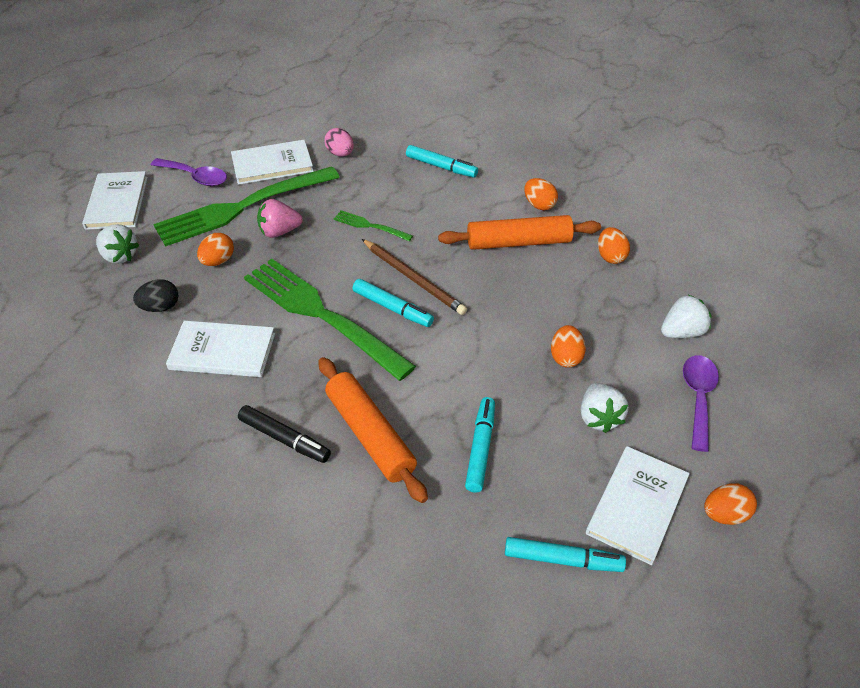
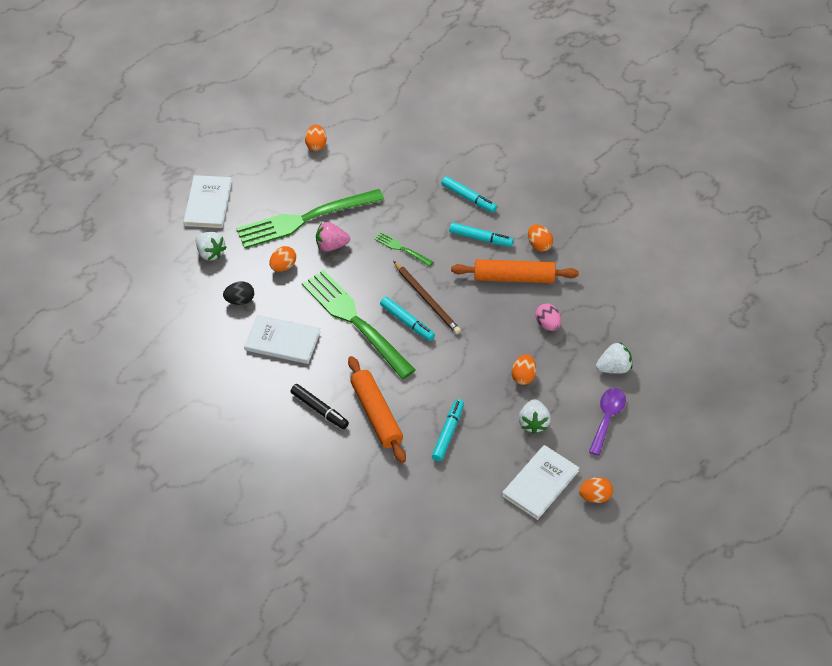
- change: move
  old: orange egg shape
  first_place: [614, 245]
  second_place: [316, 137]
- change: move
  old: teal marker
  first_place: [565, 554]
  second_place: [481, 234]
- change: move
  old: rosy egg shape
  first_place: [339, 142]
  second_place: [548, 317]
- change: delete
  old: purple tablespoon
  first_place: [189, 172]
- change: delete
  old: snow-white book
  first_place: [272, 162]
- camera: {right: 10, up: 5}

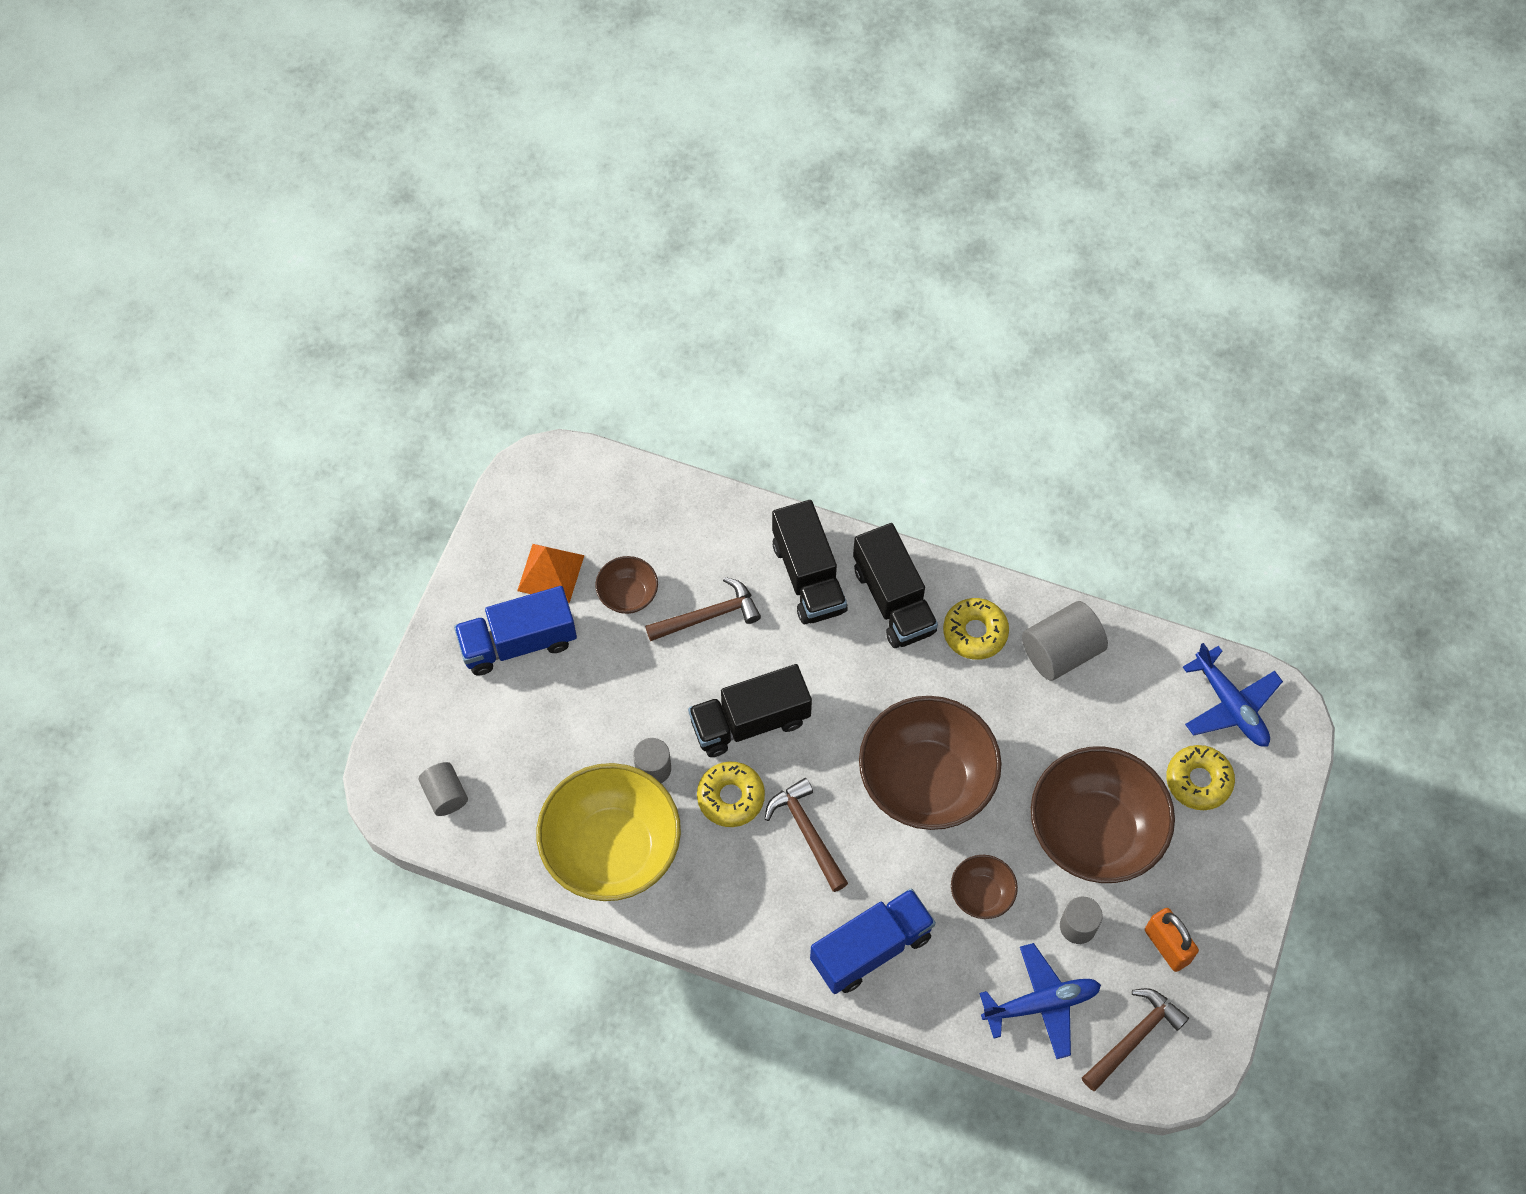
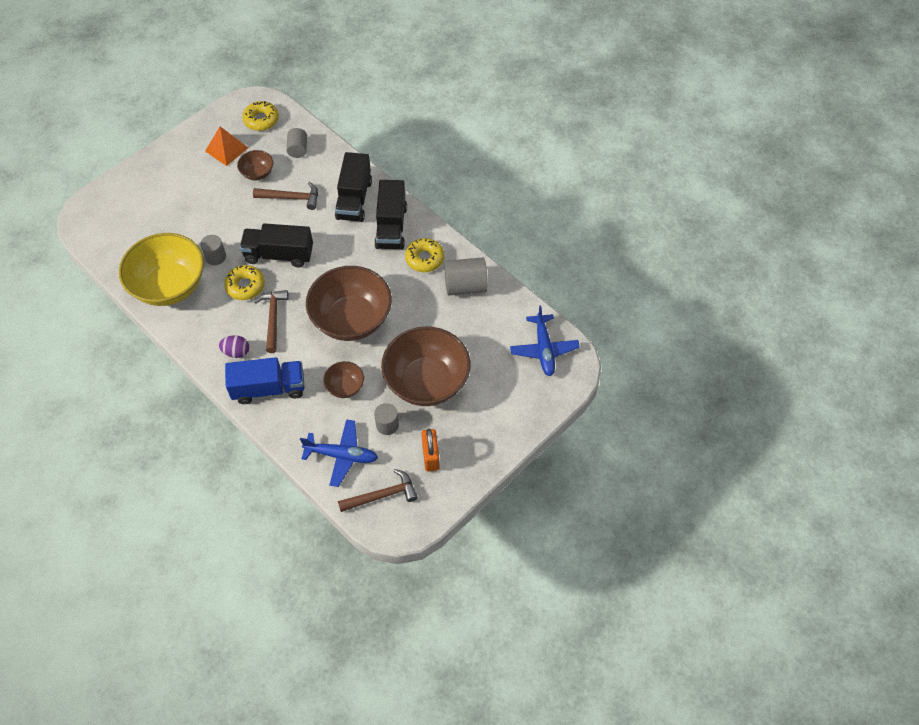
- change: insert
  new: purple egg shape
  second_place: [234, 346]
- change: move
  old: bright yellow glazed donut
  first_place: [1200, 777]
  second_place: [260, 116]
- change: move
  old: grey cylinder shape
  first_place: [443, 789]
  second_place: [297, 143]
- change: delete
  old: blue toy truck
  first_place: [515, 631]
- camera: {right: 25, up: -5}

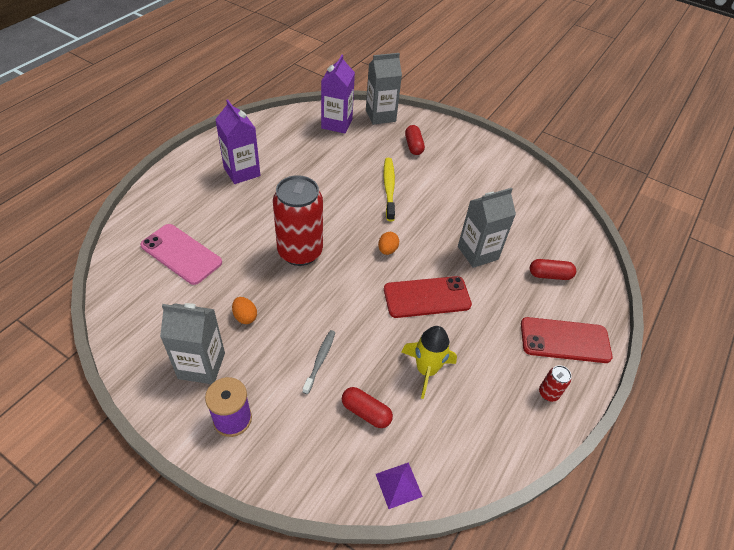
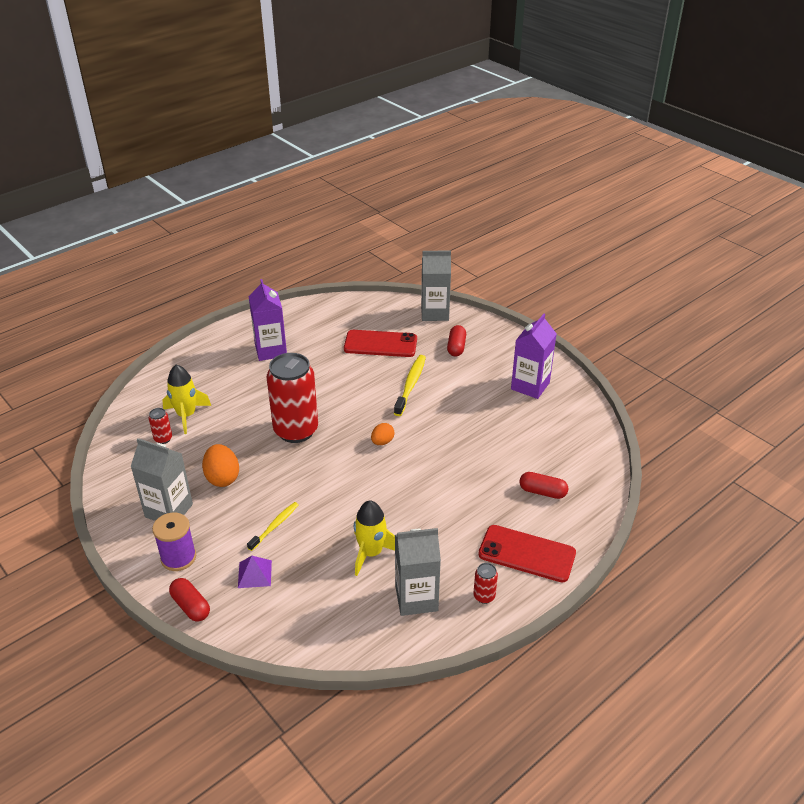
- change: insert
  new: red soda can
  second_place: [160, 426]
- change: replace
  old: rosy smartphone
  new: bright yellow rocket
  first_place: [181, 254]
  second_place: [186, 399]
- change: move
  old: red capsule
  first_place: [367, 407]
  second_place: [189, 600]
- change: resize
  old: orange egg shape
  first_place: [244, 310]
  second_place: [220, 465]
  factor: 1.64
- change: move
  old: purple pyramid shape
  first_place: [399, 485]
  second_place: [255, 572]
- change: recolor
  old: grey tooth brush
  new: bright yellow tooth brush
  first_place: [319, 362]
  second_place: [273, 526]
- change: move
  old: red smartphone
  first_place: [428, 297]
  second_place: [380, 343]
- change: move
  old: grey juice carton
  first_place: [487, 228]
  second_place: [418, 572]
- change: move
  old: purple juice carton
  first_place: [338, 94]
  second_place: [534, 356]
- camera: {right: 20, up: -10}

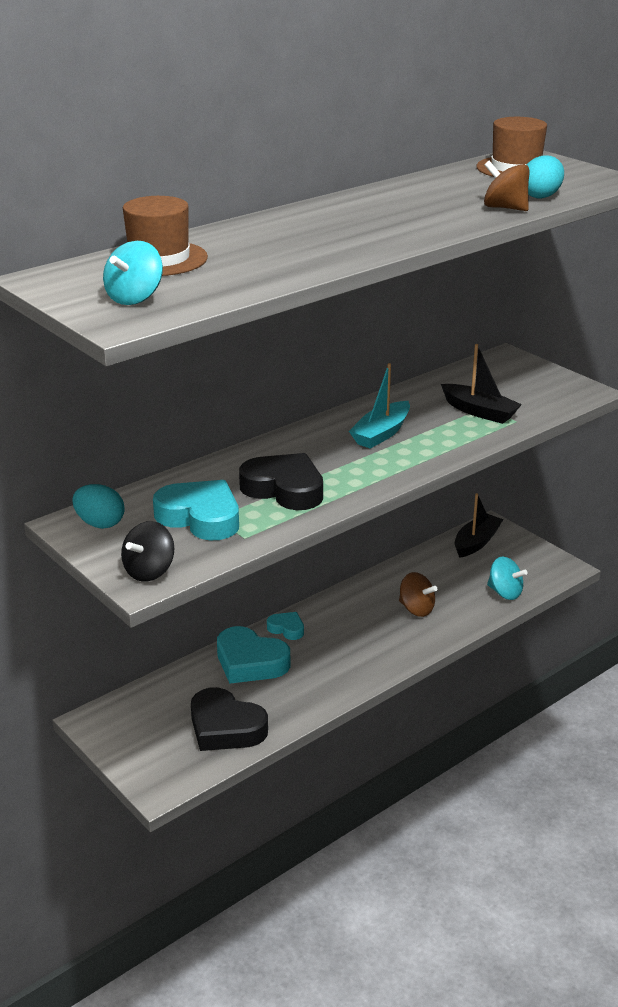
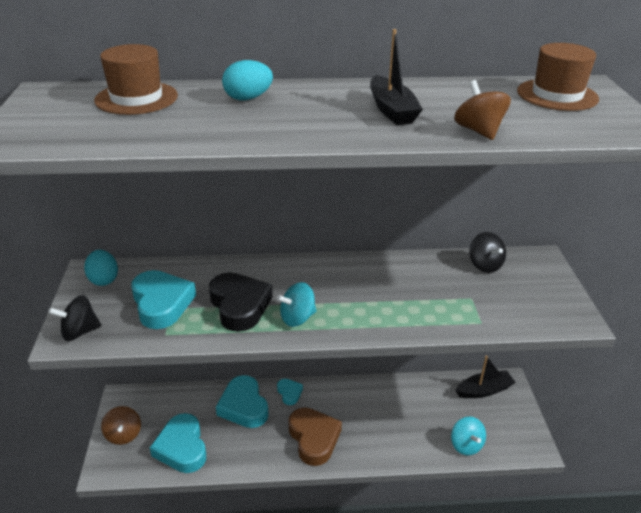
- change: move
  old: dark brown whirligig
  first_place: [418, 594]
  second_place: [121, 425]
- change: recolor
  old: ebony heart
  new: teal heart
  first_place: [229, 719]
  second_place: [178, 443]
- change: move
  old: teal egg shape
  first_place: [545, 177]
  second_place: [247, 80]
- change: move
  old: teal whirligig
  first_place: [133, 273]
  second_place: [296, 304]
- change: insert
  new: dark brown heart
  second_place: [315, 436]
- change: move
  old: ebony boat
  first_place: [481, 384]
  second_place: [396, 77]
- change: insert
  new: ebony whirligig
  second_place: [487, 252]
- change: delete
  old: teal boat
  first_place: [379, 406]
- camera: {right: 35, up: 5}

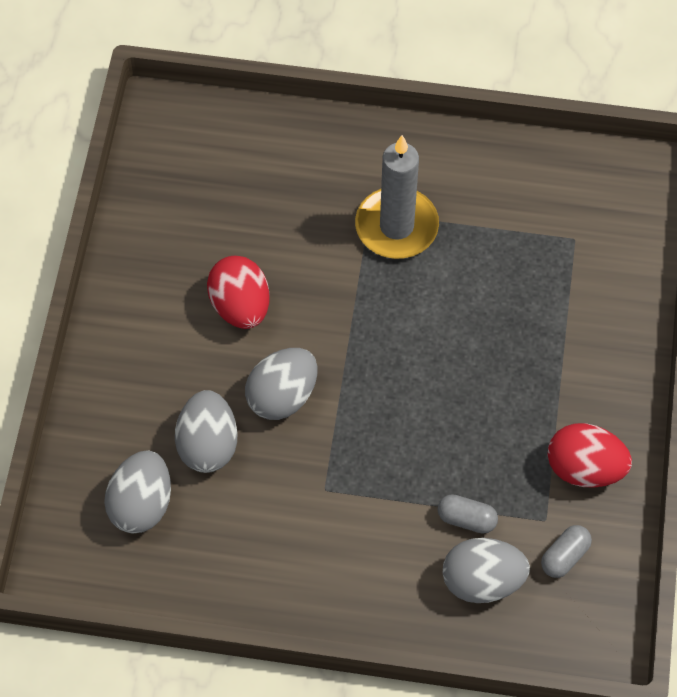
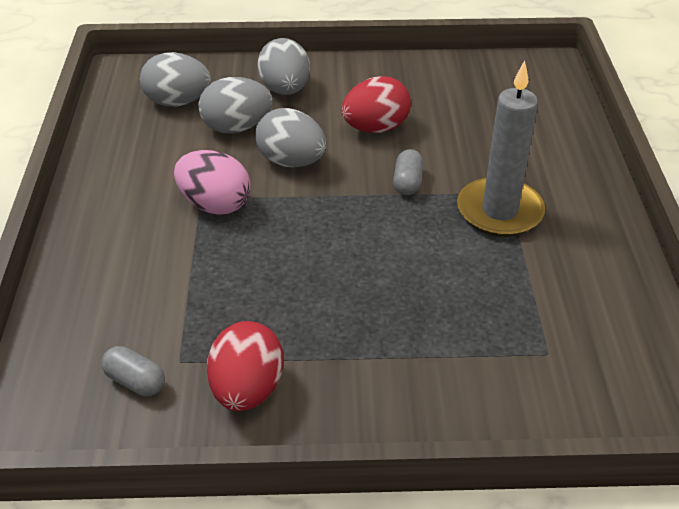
- change: insert
  new: rosy egg shape
  second_place: [212, 182]
- change: move
  old: grey egg shape
  first_place: [486, 570]
  second_place: [283, 66]
- change: move
  old: grey capsule
  first_place: [468, 514]
  second_place: [408, 172]
- camera: {right: 80, up: -20}

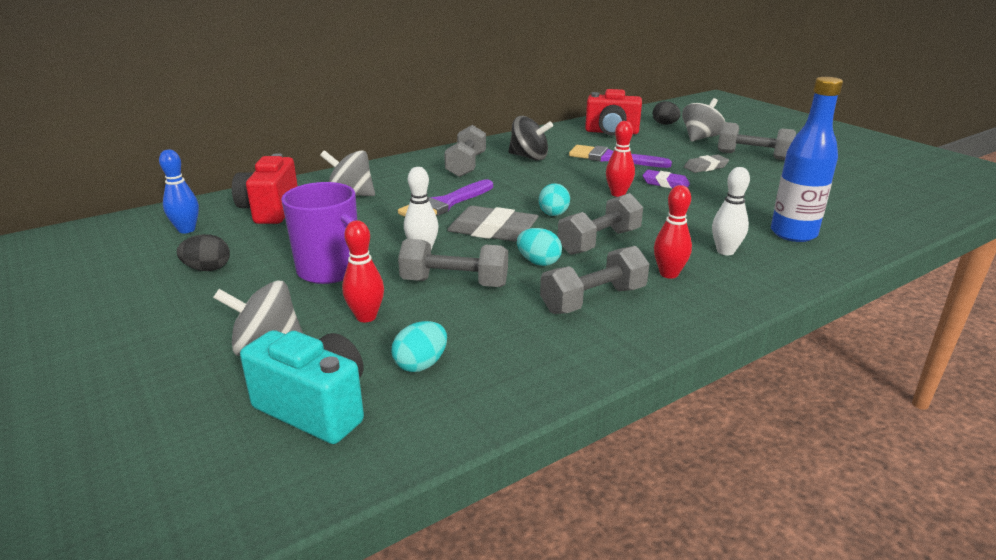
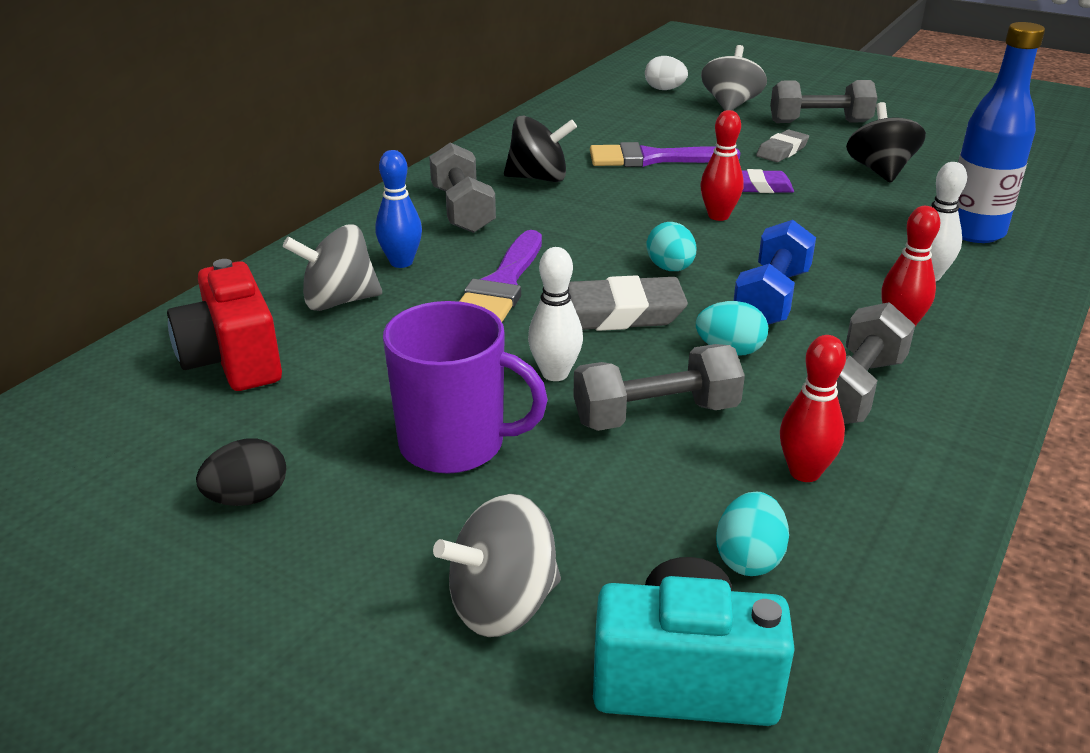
- change: move
  old: blue tenpin
  first_place: [179, 191]
  second_place: [398, 209]
- change: recolor
  old: ebony egg shape
  new: snow-white egg shape
  first_place: [667, 113]
  second_place: [666, 73]
- change: recolor
  old: grey free weight
  new: blue free weight
  first_place: [600, 224]
  second_place: [774, 272]
- change: move
  old: red tenpin
  first_place: [363, 271]
  second_place: [813, 408]
- change: insert
  new: ebony whirligig
  second_place: [886, 142]
- change: delete
  old: red camera
  first_place: [613, 112]
- camera: {right: -25, up: 5}

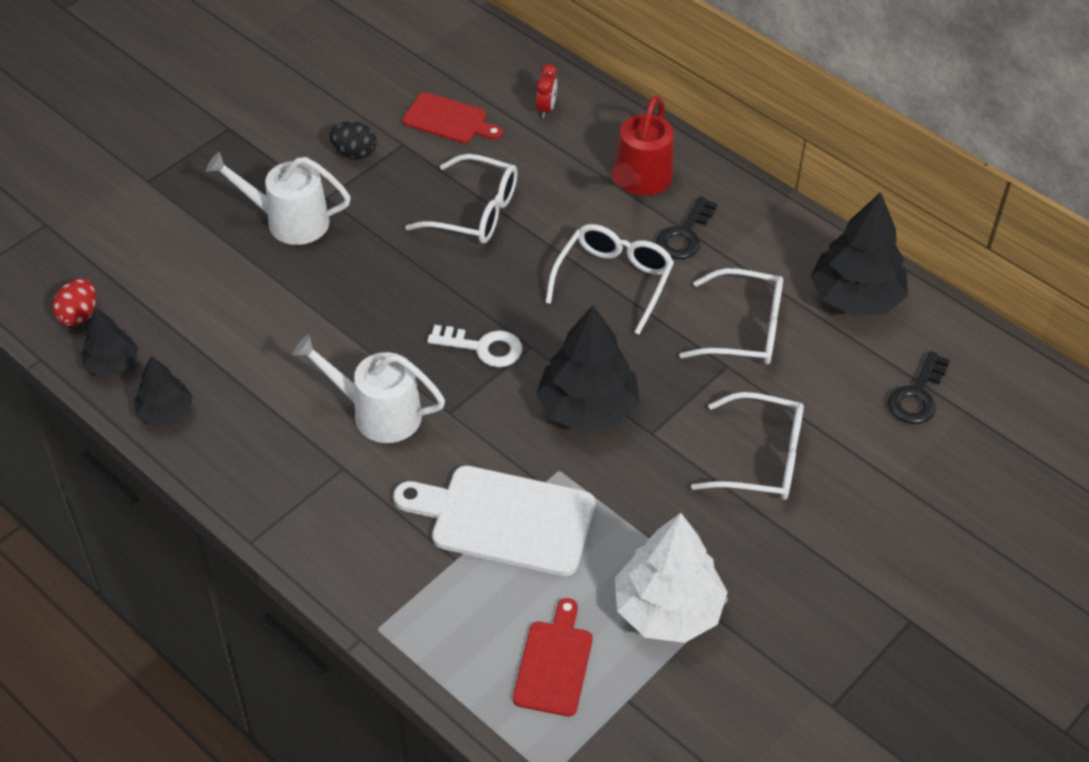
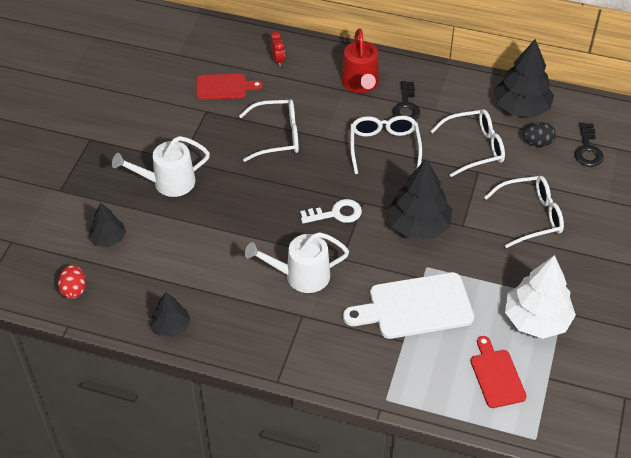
- change: move
  old: ebony toy tree
  first_place: [110, 342]
  second_place: [107, 225]
- change: move
  old: ebony egg shape
  first_place: [353, 140]
  second_place: [539, 134]
- camera: {right: -25, up: 0}

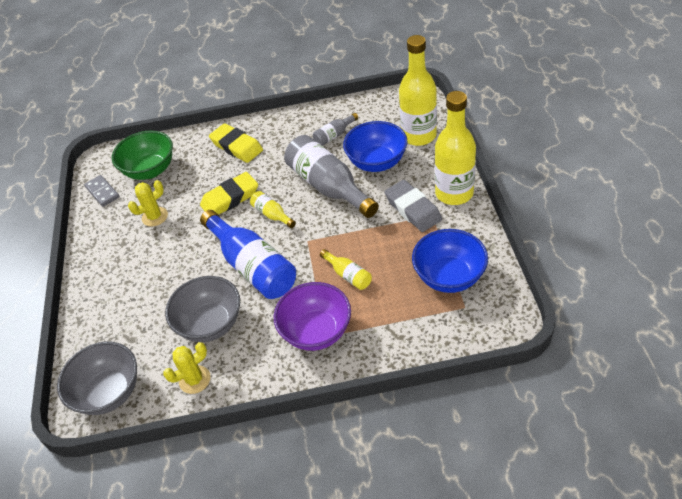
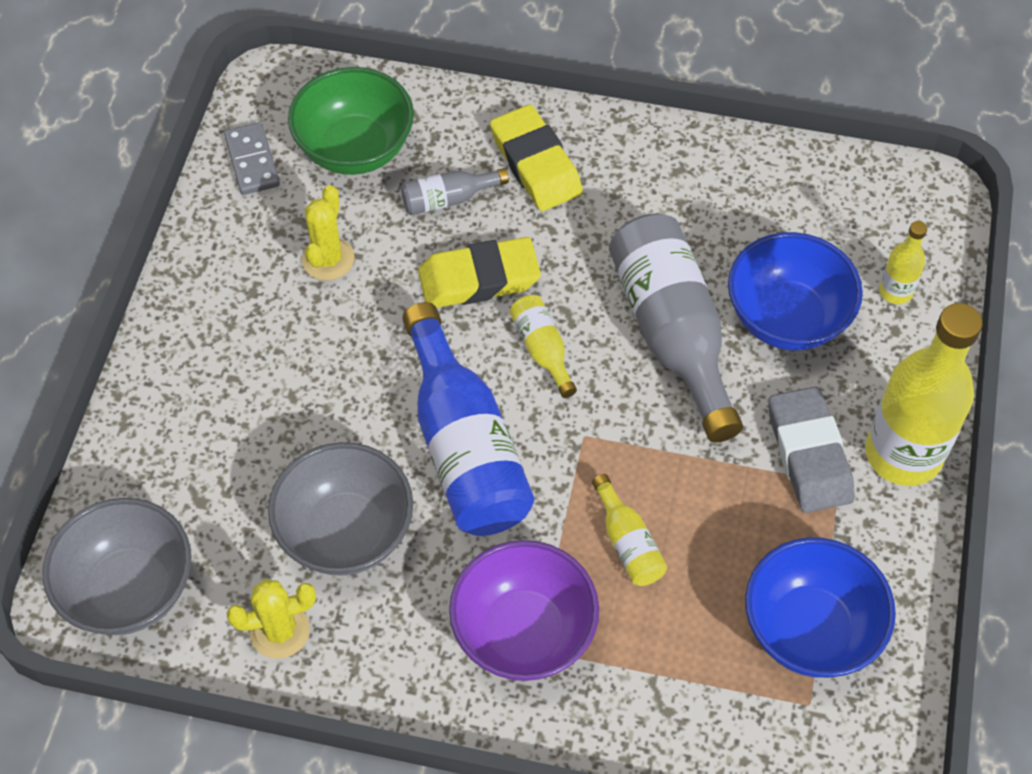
- change: rotate
  old: bright yellow prickly plant
  first_place: [148, 203]
  second_place: [328, 232]
  degrees: -60
- change: move
  old: grey drink bottle
  first_place: [335, 129]
  second_place: [455, 191]
- change: resize
  old: bright yellow drink bottle
  first_place: [418, 90]
  second_place: [903, 262]
  factor: 0.46
- camera: {right: 15, up: 10}

